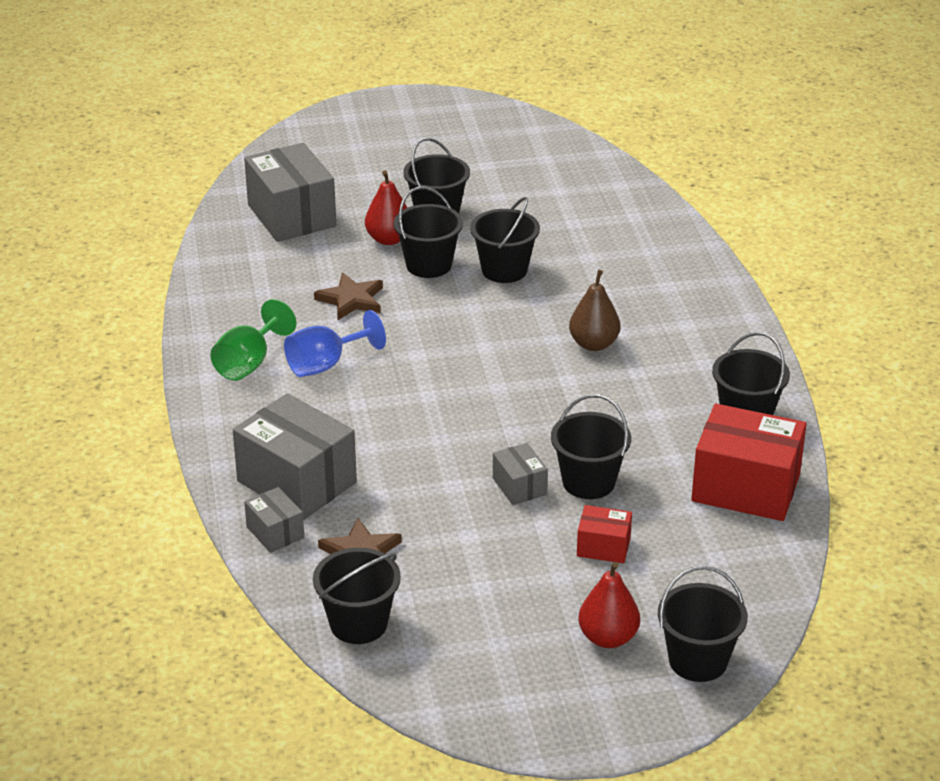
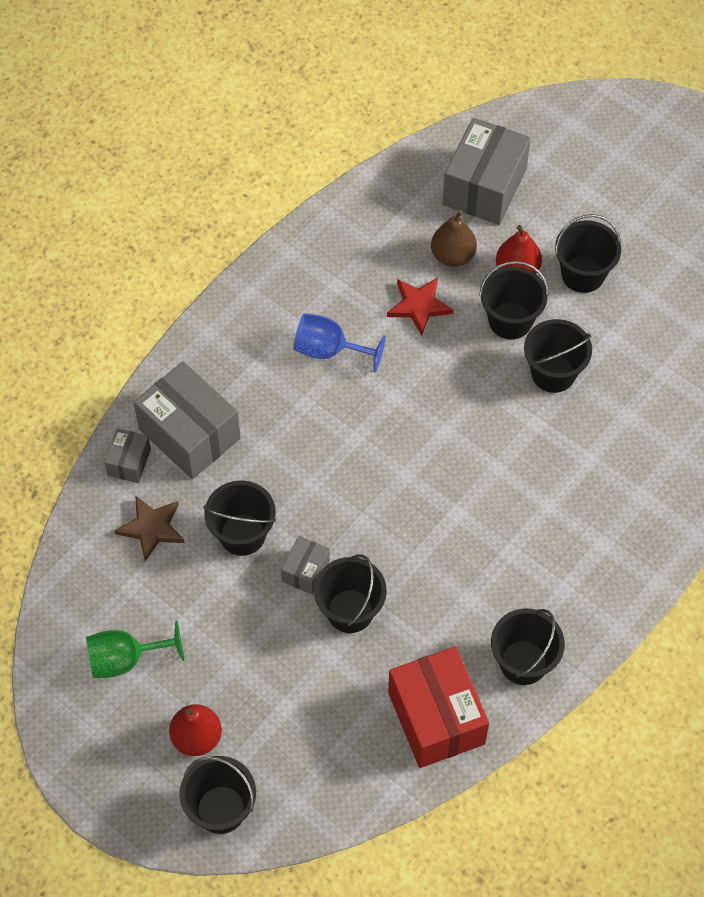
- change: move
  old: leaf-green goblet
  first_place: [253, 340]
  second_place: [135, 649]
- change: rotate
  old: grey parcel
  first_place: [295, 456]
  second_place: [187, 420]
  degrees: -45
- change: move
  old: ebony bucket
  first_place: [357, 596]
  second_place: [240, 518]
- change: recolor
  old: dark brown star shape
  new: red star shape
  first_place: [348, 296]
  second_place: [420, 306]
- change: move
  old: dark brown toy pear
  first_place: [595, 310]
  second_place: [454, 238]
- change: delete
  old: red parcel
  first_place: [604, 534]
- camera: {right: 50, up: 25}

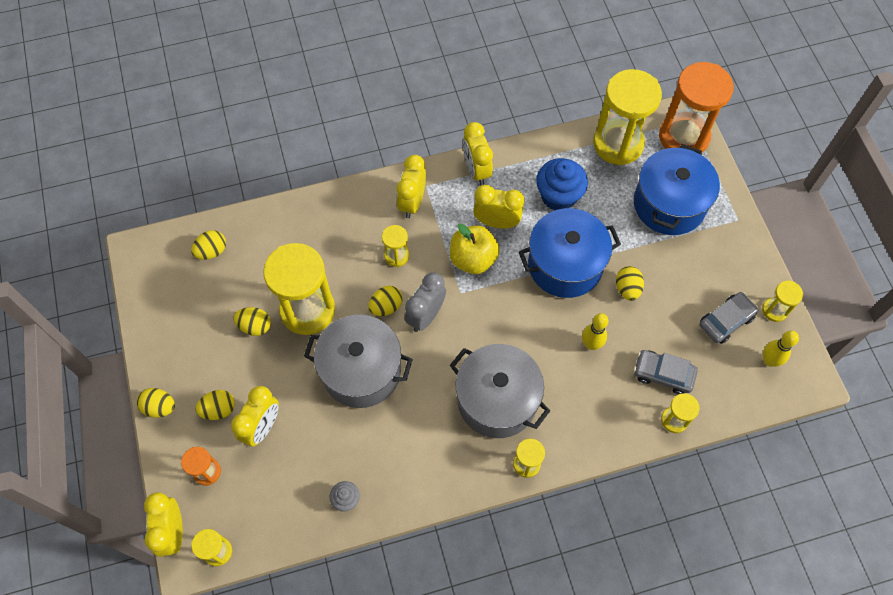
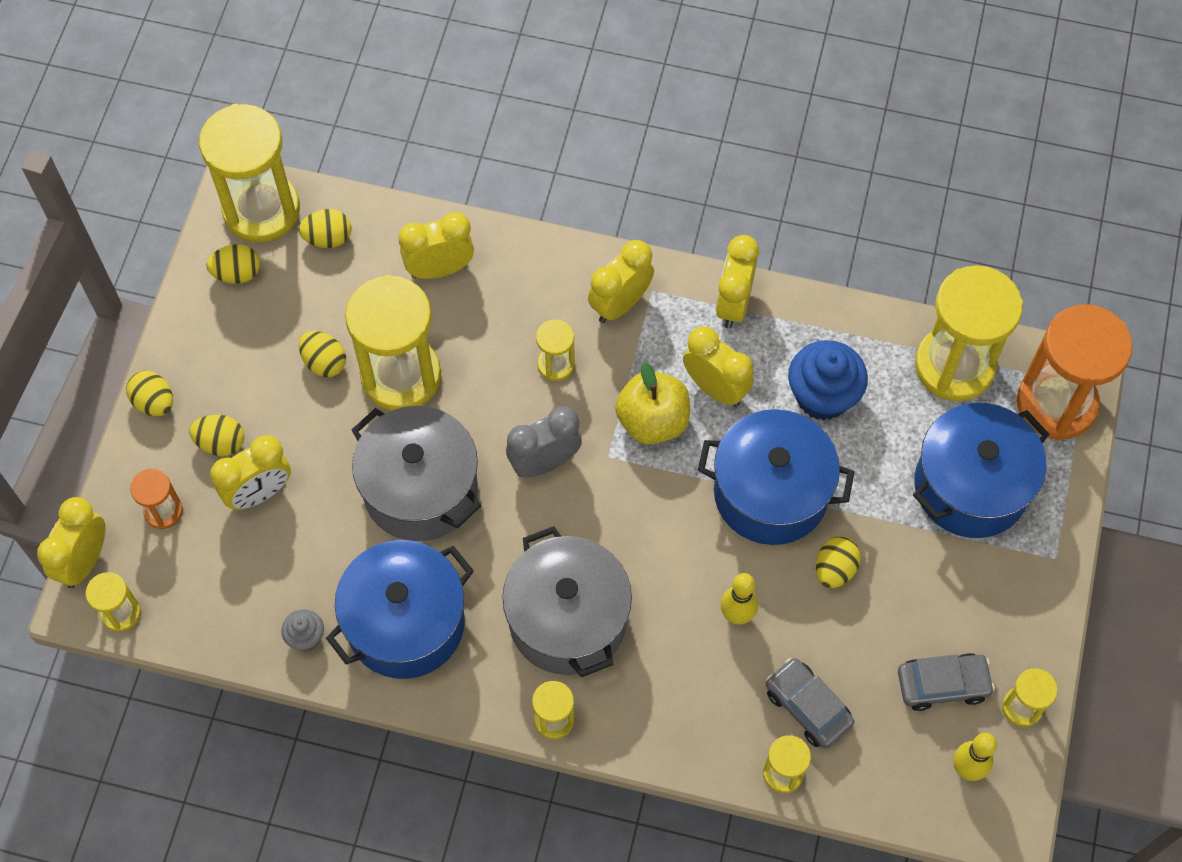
- change: insert
  new: bright yellow sand timer
  second_place: [249, 173]
- change: move
  old: bright yellow egg shape
  first_place: [385, 301]
  second_place: [233, 264]
- change: insert
  new: blue stockpot
  second_place: [400, 609]
- change: insert
  new: bright yellow clock
  second_place: [436, 245]
- camera: {right: 30, up: 0}

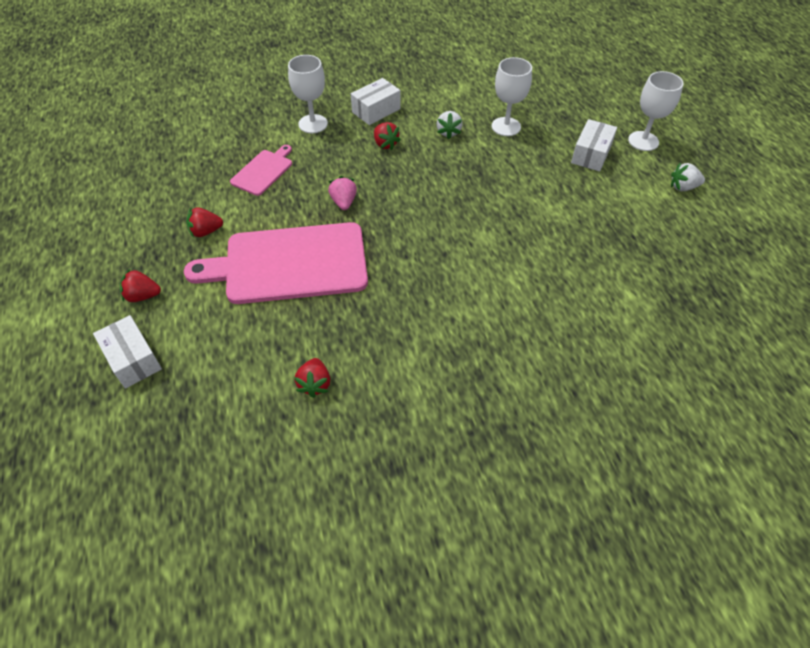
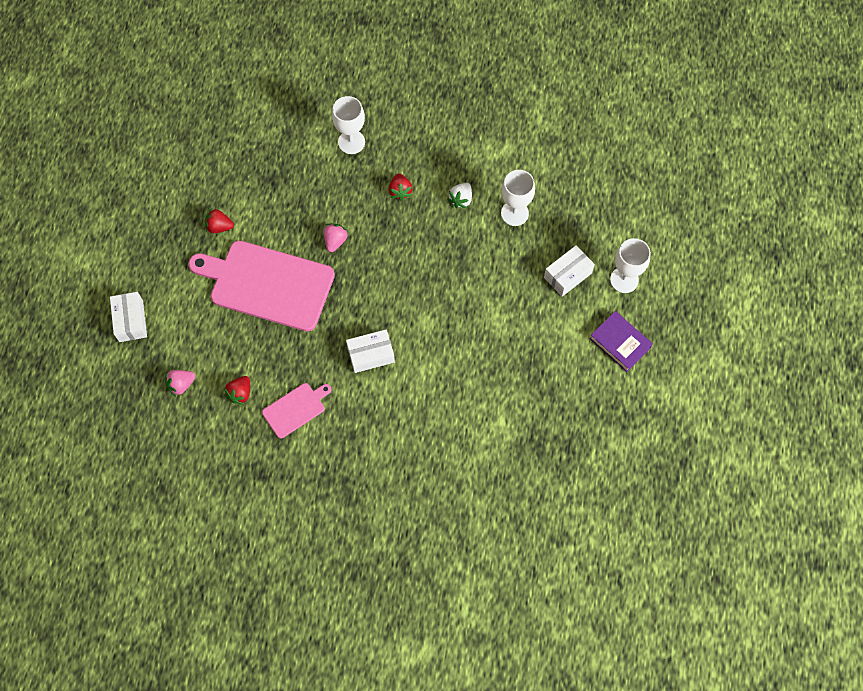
- change: insert
  new: rosy berry
  second_place: [180, 383]
- change: move
  old: rosy bread board
  first_place: [261, 170]
  second_place: [297, 410]
- change: move
  old: snow-white parcel
  first_place: [376, 101]
  second_place: [370, 351]
- change: replace
  old: snow-white berry
  new: purple book
  first_place: [688, 177]
  second_place: [621, 341]
- change: delete
  old: red berry
  first_place: [140, 285]
- camera: {right: 25, up: 15}

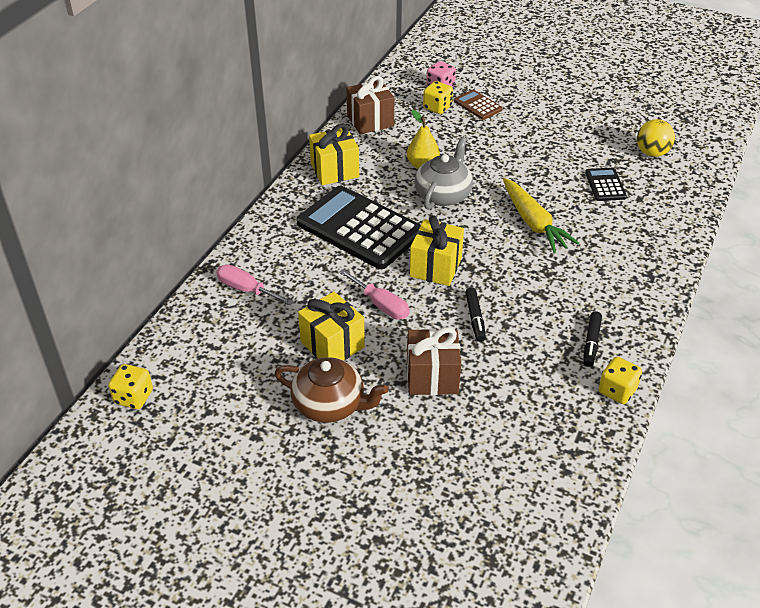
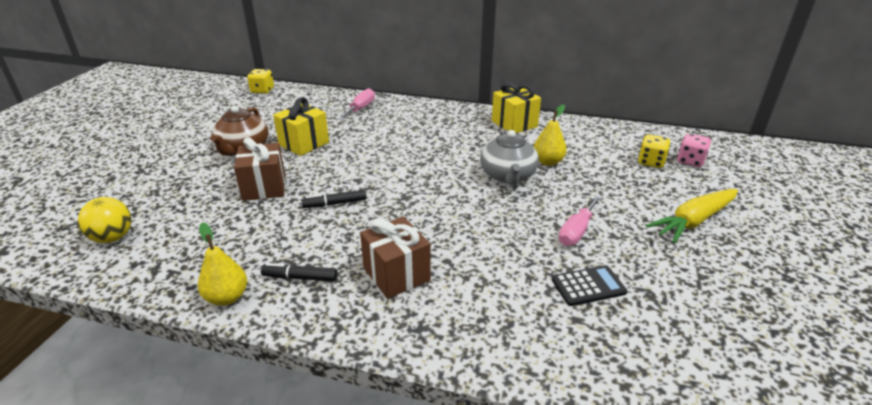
- change: move
  old: bright yellow sphere
  first_place: [656, 138]
  second_place: [105, 220]
- change: replace
  old: bright yellow die
  new: bright yellow toy pear
  first_place: [620, 380]
  second_place: [222, 264]
- change: move
  old: dark brown gift
  first_place: [370, 105]
  second_place: [395, 257]
- change: rotate
  old: grey china teapot
  first_place: [443, 173]
  second_place: [509, 157]
  degrees: 75
- change: move
  old: rosy flat screwdriver
  first_place: [374, 294]
  second_place: [580, 220]
- change: move
  old: bright yellow carrot
  first_place: [541, 215]
  second_place: [692, 216]
- change: delete
  old: ebony pocket calculator
  first_place: [358, 227]
- change: delete
  old: bright yellow gift
  first_place: [437, 251]
- change: delete
  old: dark brown pocket calculator
  first_place: [478, 105]
- camera: {right: 80, up: -10}

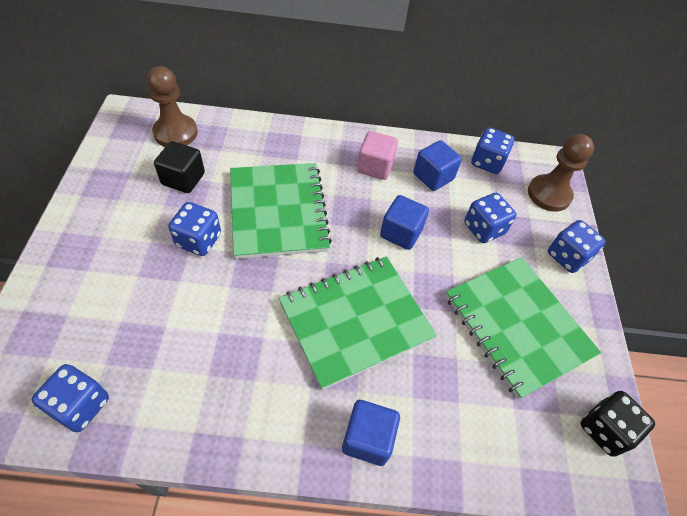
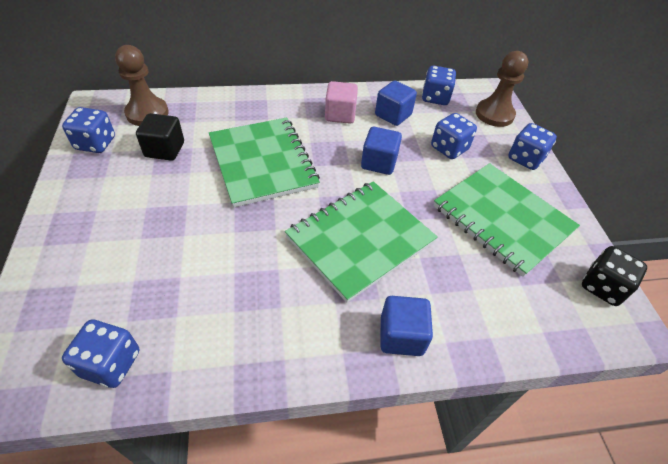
- change: move
  old: blue die
  first_place: [194, 229]
  second_place: [88, 130]
- camera: {right: -10, up: -5}

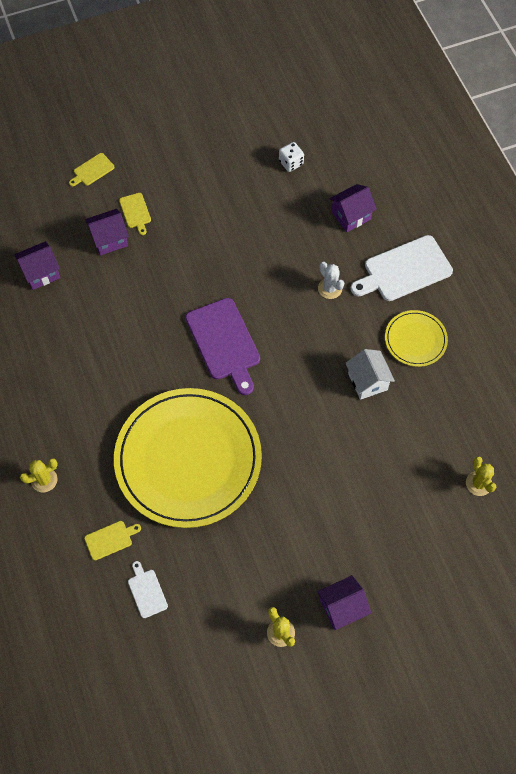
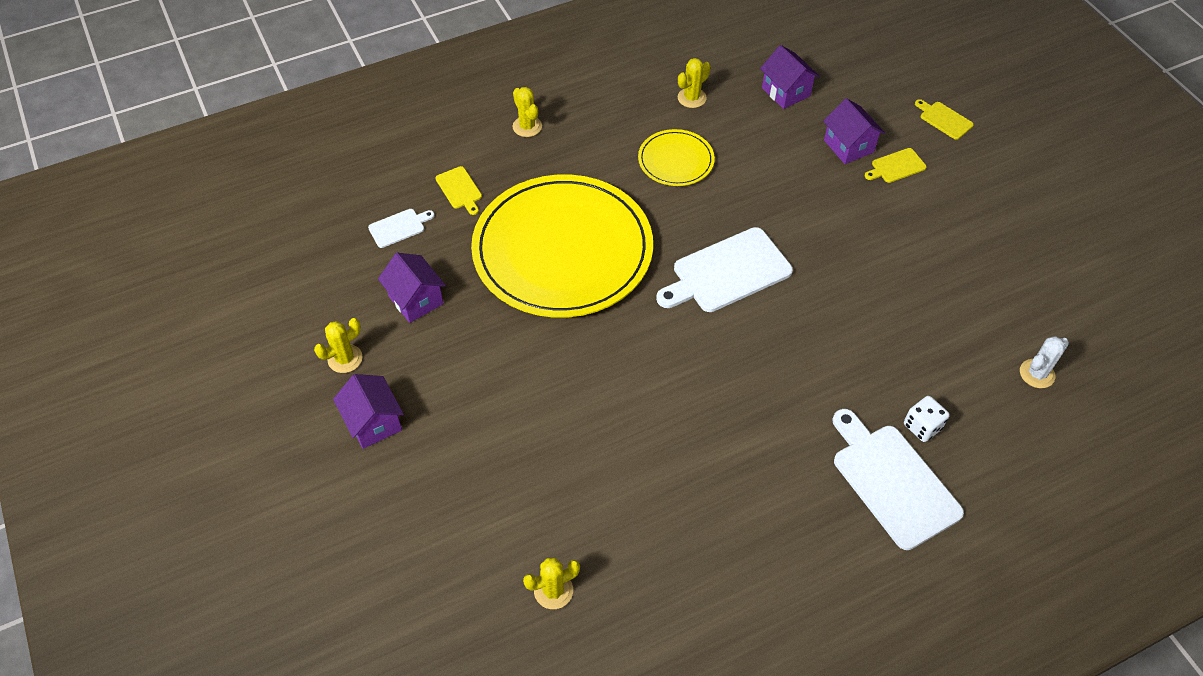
- change: move
  old: purple toy house
  first_place: [353, 208]
  second_place: [412, 288]
- change: move
  old: bright yellow dinner plate
  first_place: [416, 338]
  second_place: [676, 157]
- change: recolor
  old: purple bread board
  new: snow-white bread board
  first_place: [222, 346]
  second_place: [724, 269]
- change: insert
  new: bright yellow prickly plant
  second_place: [694, 83]
- change: move
  old: snow-white die
  first_place: [291, 157]
  second_place: [927, 419]
- change: move
  old: snow-white prickly plant
  first_place: [331, 280]
  second_place: [1044, 362]
- change: delete
  old: snow-white toy house
  first_place: [370, 374]
- camera: {right: 85, up: -10}

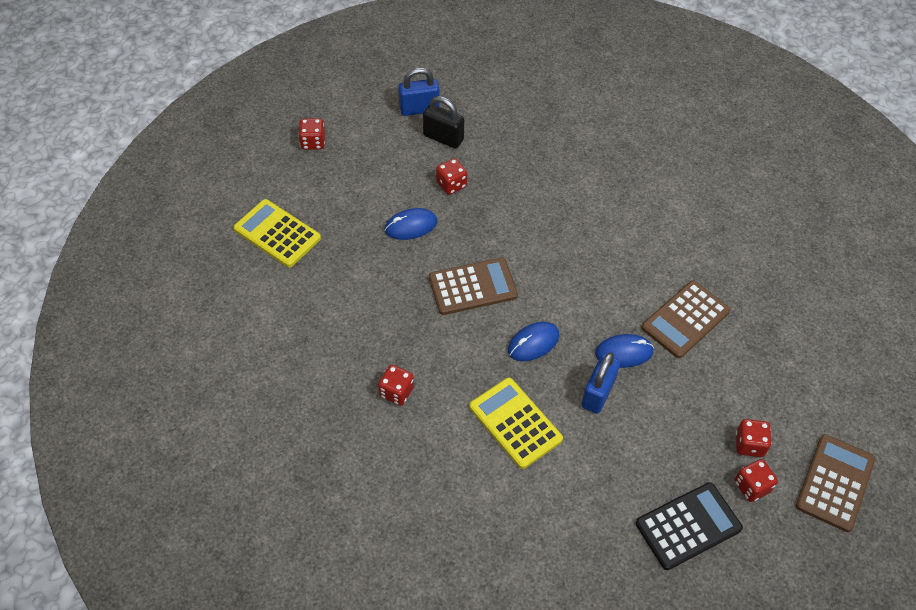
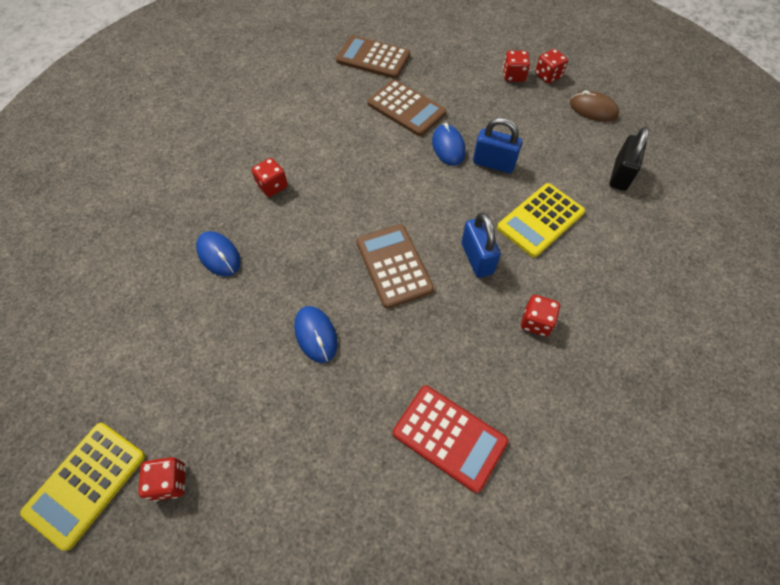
- change: move
  old: bright yellow pocket calculator
  first_place: [277, 233]
  second_place: [82, 487]
- change: move
  old: blue PC mouse
  first_place: [533, 341]
  second_place: [218, 254]
- change: move
  old: red die
  first_place: [451, 176]
  second_place: [270, 177]
- change: move
  old: dark brown pocket calculator
  first_place: [835, 483]
  second_place: [373, 57]
- change: insert
  new: red pocket calculator
  second_place: [450, 439]
- change: move
  old: blue padlock
  first_place: [419, 92]
  second_place: [481, 245]
- change: replace
  old: ebony pocket calculator
  new: dark brown PC mouse
  first_place: [689, 526]
  second_place: [594, 106]
- change: move
  old: ebony padlock
  first_place: [443, 122]
  second_place: [629, 159]
- camera: {right: -95, up: 5}

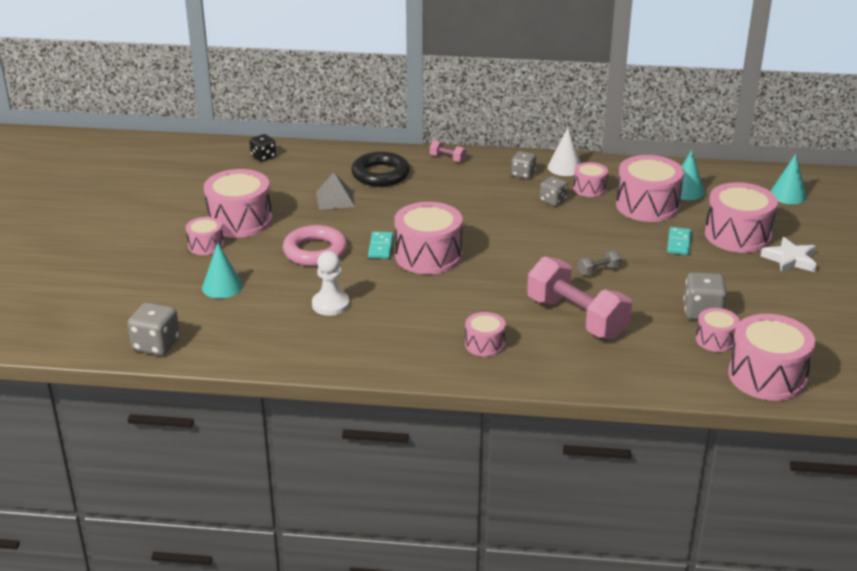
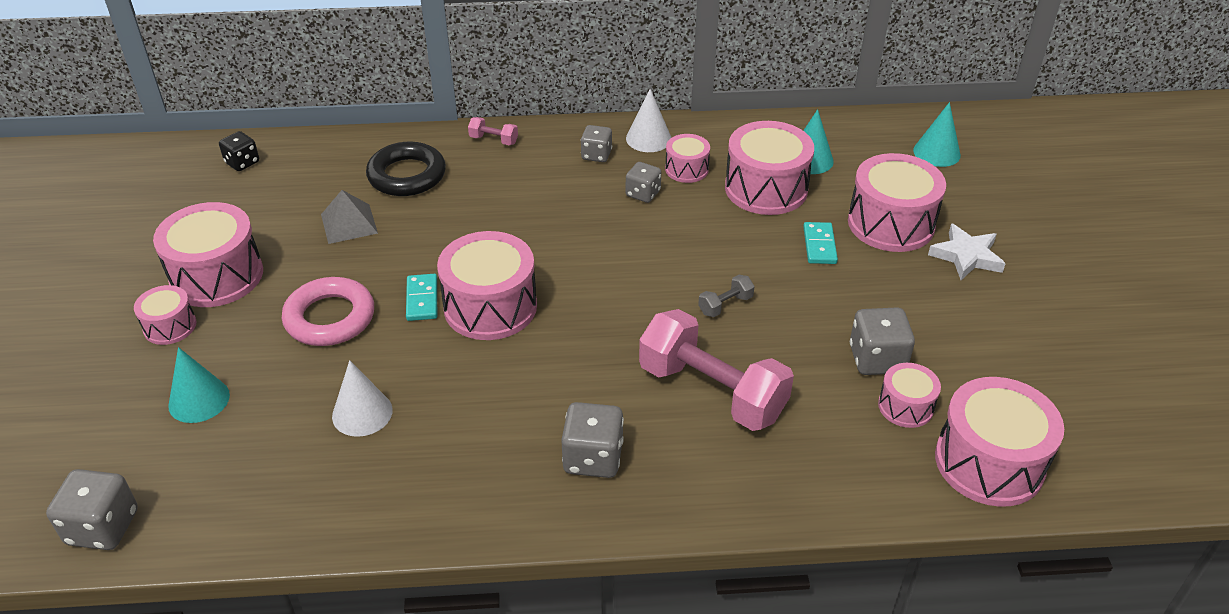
- change: replace
  old: snow-white pawn
  new: snow-white cone
  first_place: [331, 283]
  second_place: [362, 398]
- change: replace
  old: rosy drum
  new: grey die
  first_place: [485, 334]
  second_place: [592, 440]
- camera: {right: -10, up: 10}

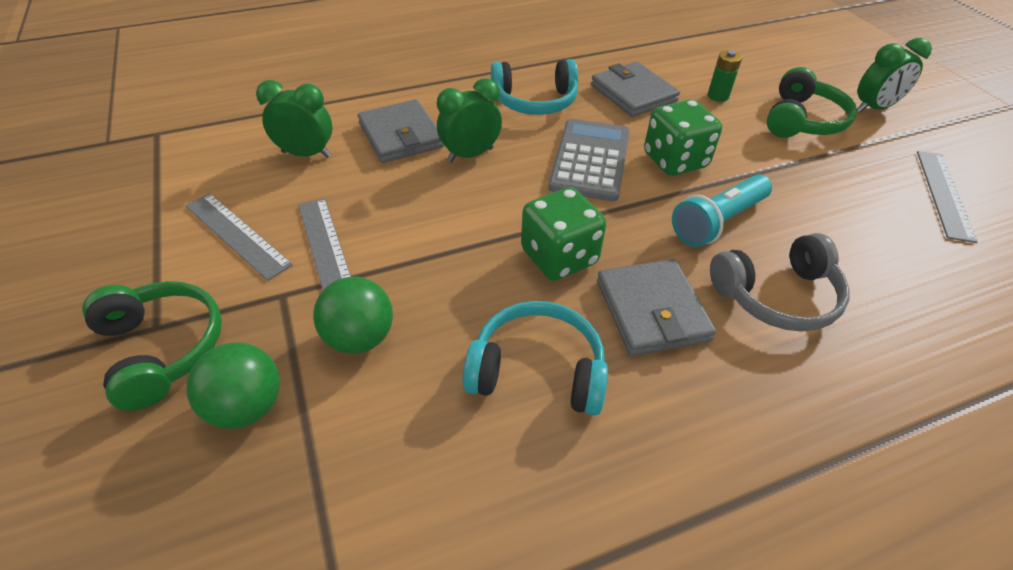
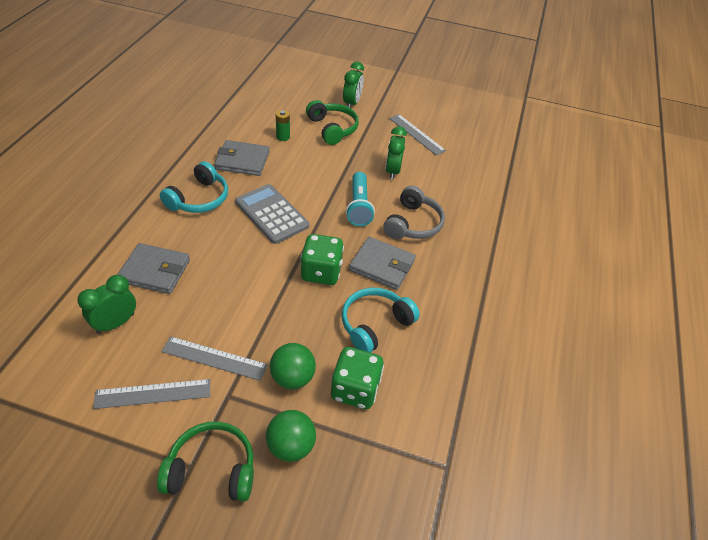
- change: move
  old: leaf-green die
  first_place: [683, 138]
  second_place: [357, 378]
- change: move
  old: leaf-green clock
  first_place: [469, 120]
  second_place: [396, 153]
- camera: {right: -55, up: 0}

